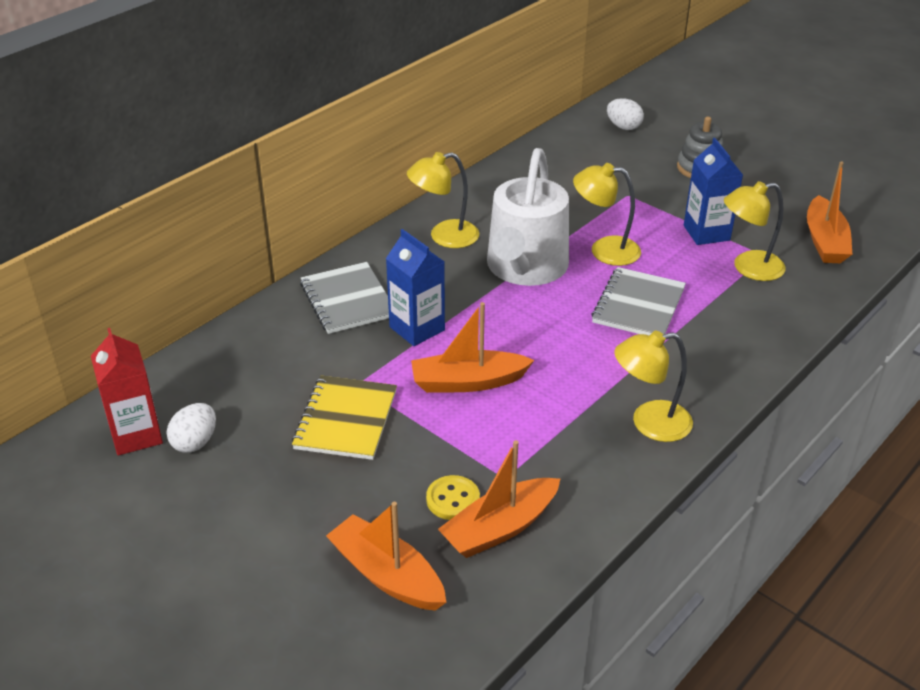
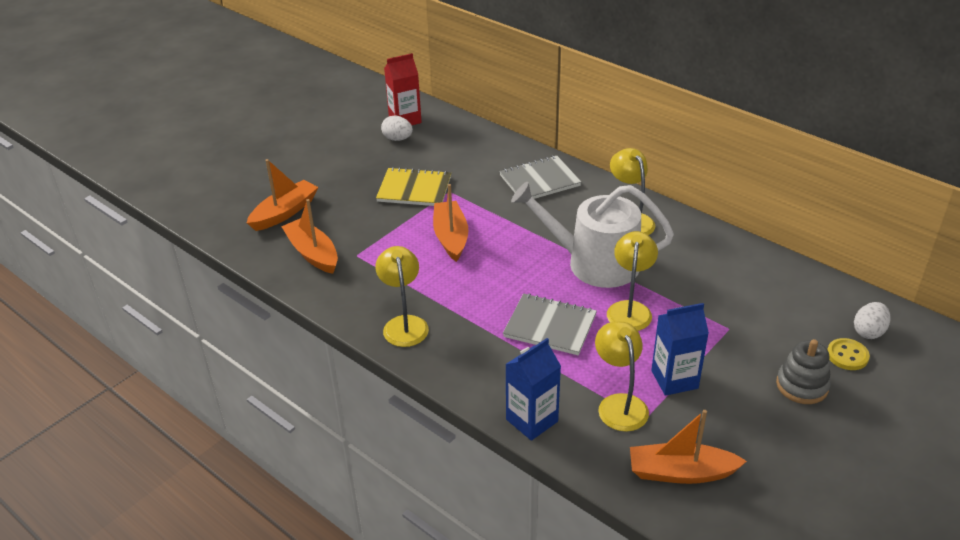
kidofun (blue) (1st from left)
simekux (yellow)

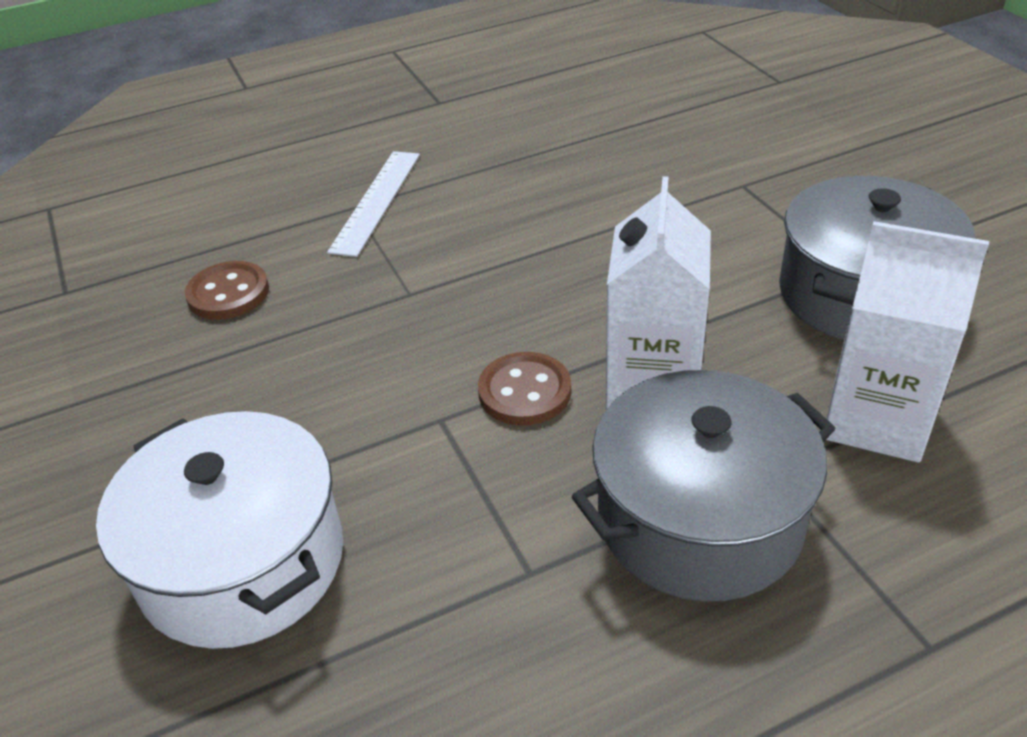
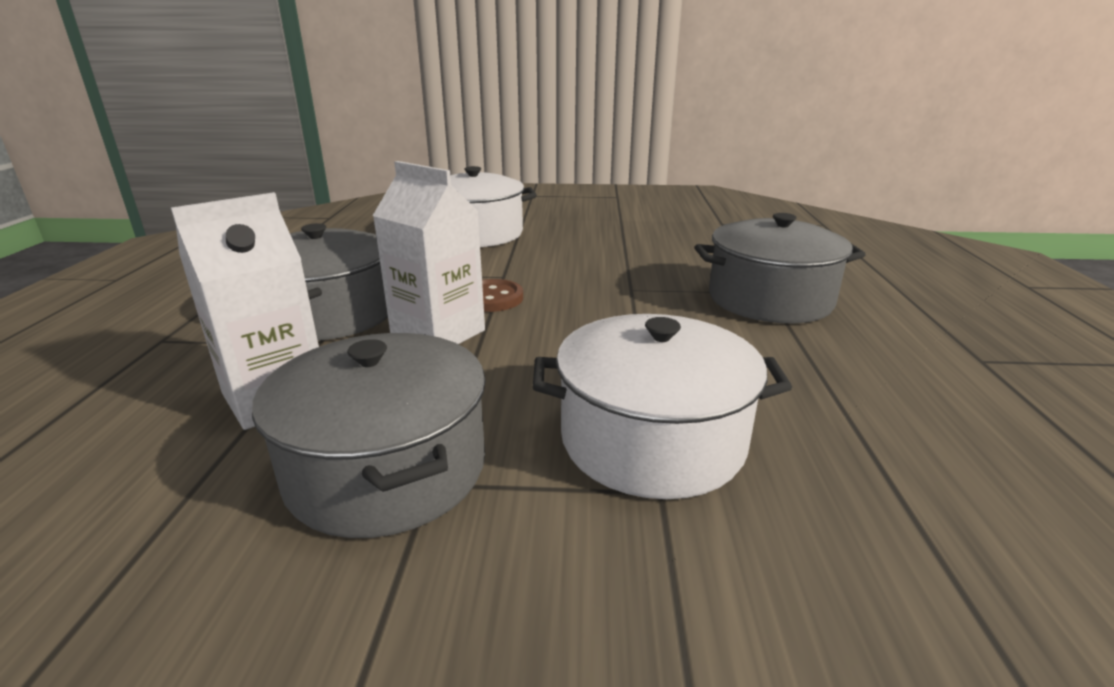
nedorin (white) (2nd from left)
nedorin (grey) (3rd from left)
simekux (brown) (1st from left in the first image)

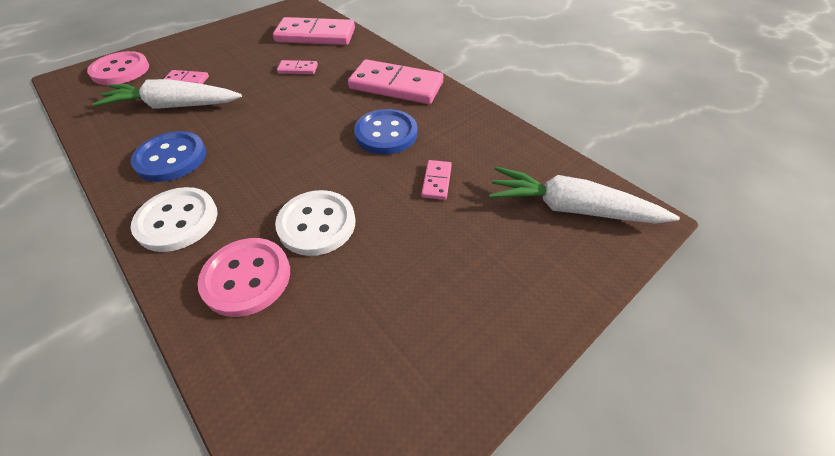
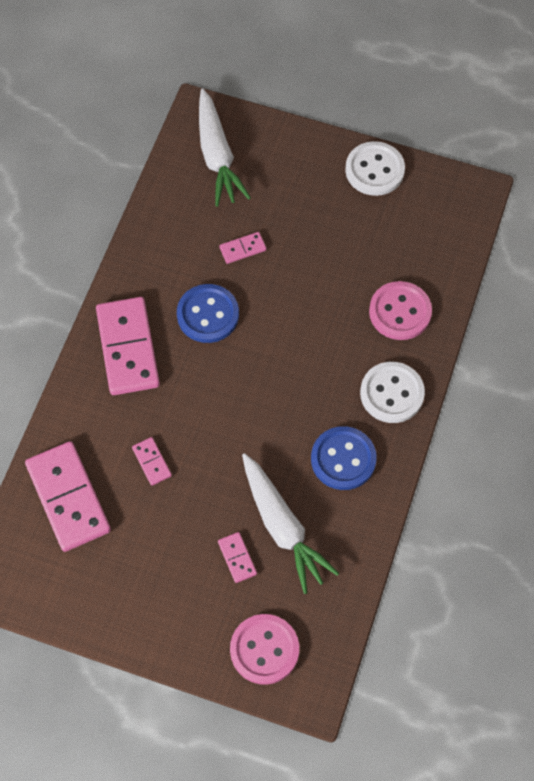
simekux (white) (1st from left)

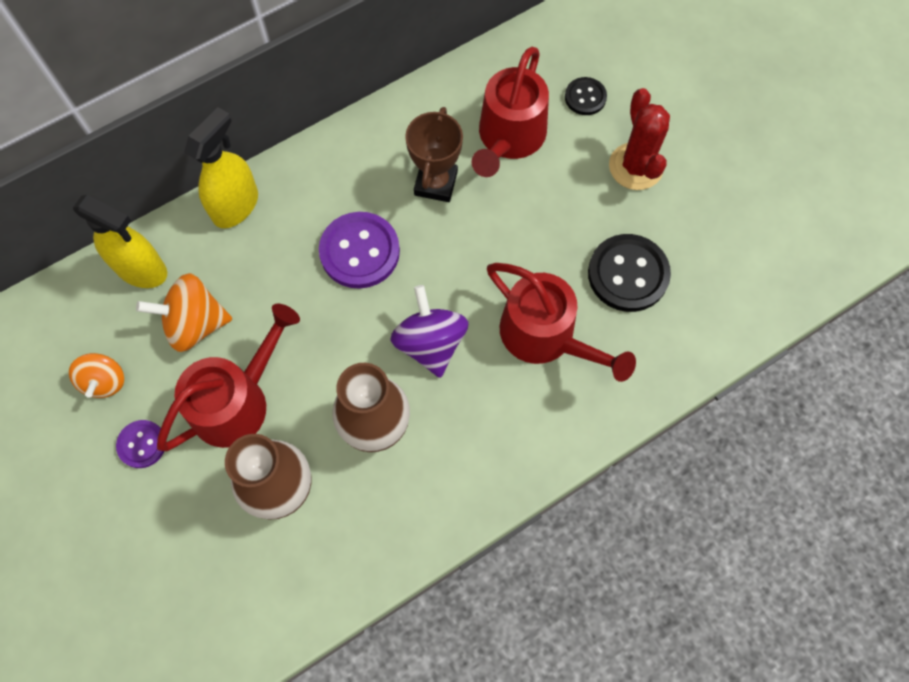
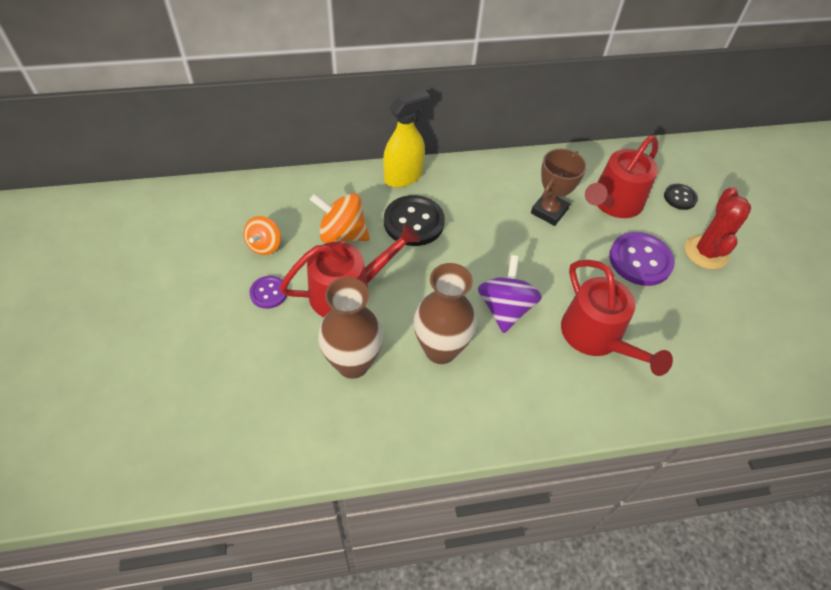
simekux (black) (1st from left)
simekux (purple) (2nd from left)
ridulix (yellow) (1st from left in the first image)

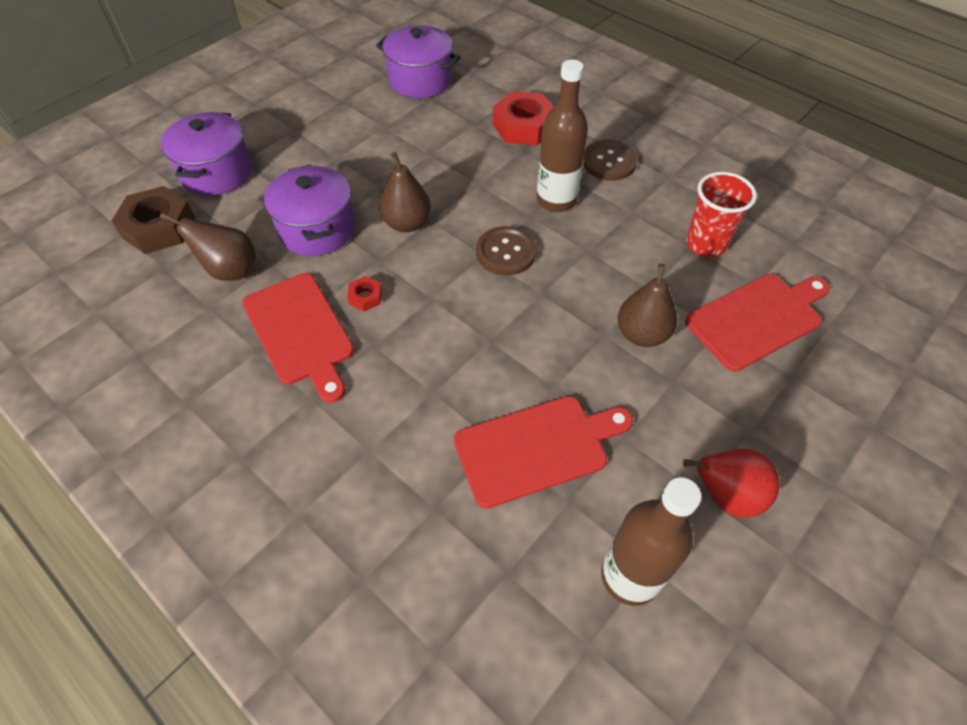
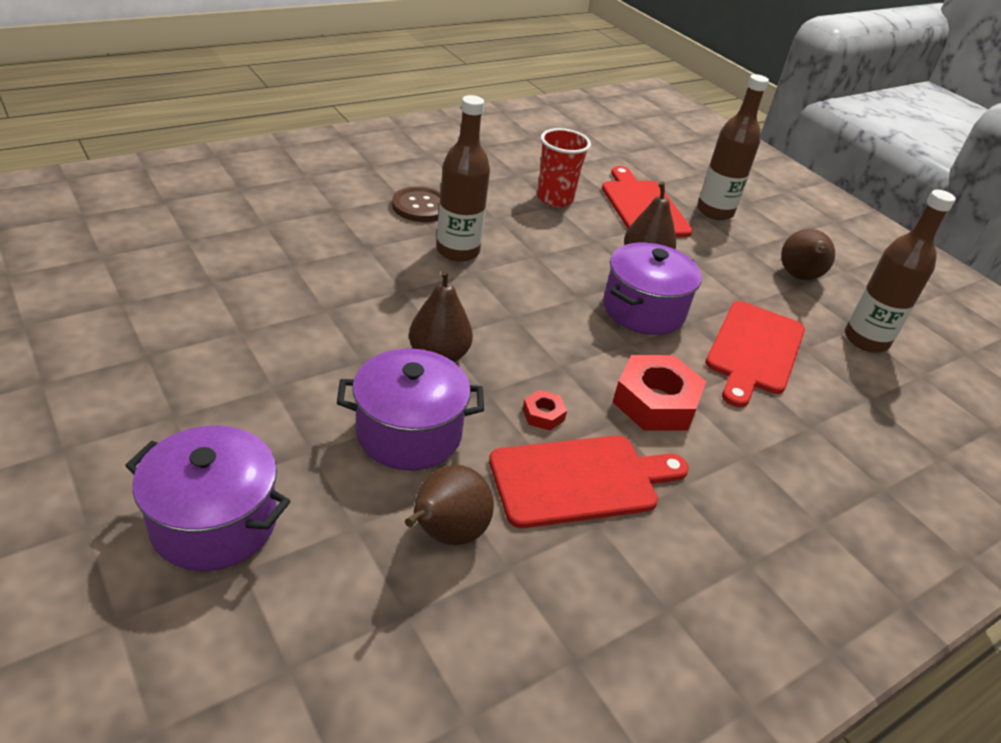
nedorin (purple) (3rd from left)
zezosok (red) (2nd from left)
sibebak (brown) (2nd from left)
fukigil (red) (3rd from left)
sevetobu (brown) (4th from left)
zezosok (brown)
simekux (brown) (1st from left in the first image)

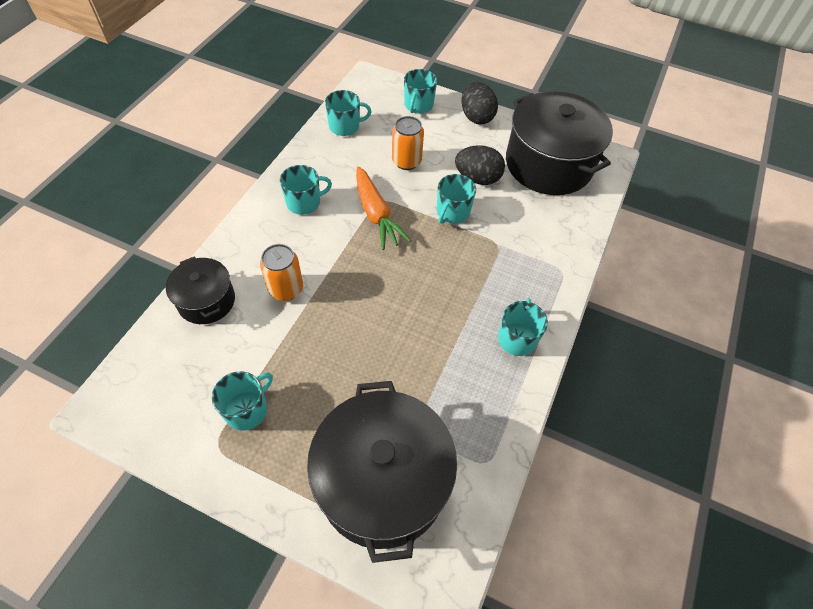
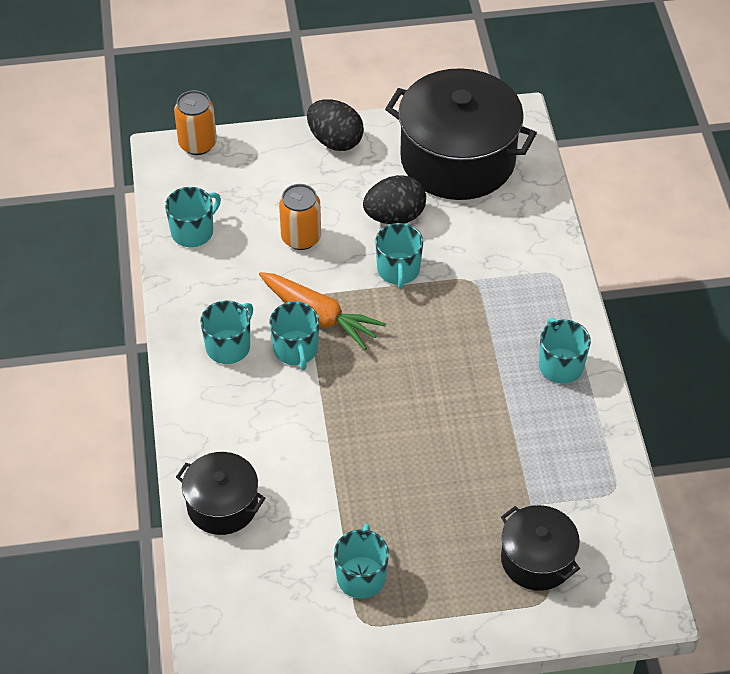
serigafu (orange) (1st from left)
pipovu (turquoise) (3rd from left)
nedorin (black) (3rd from left)

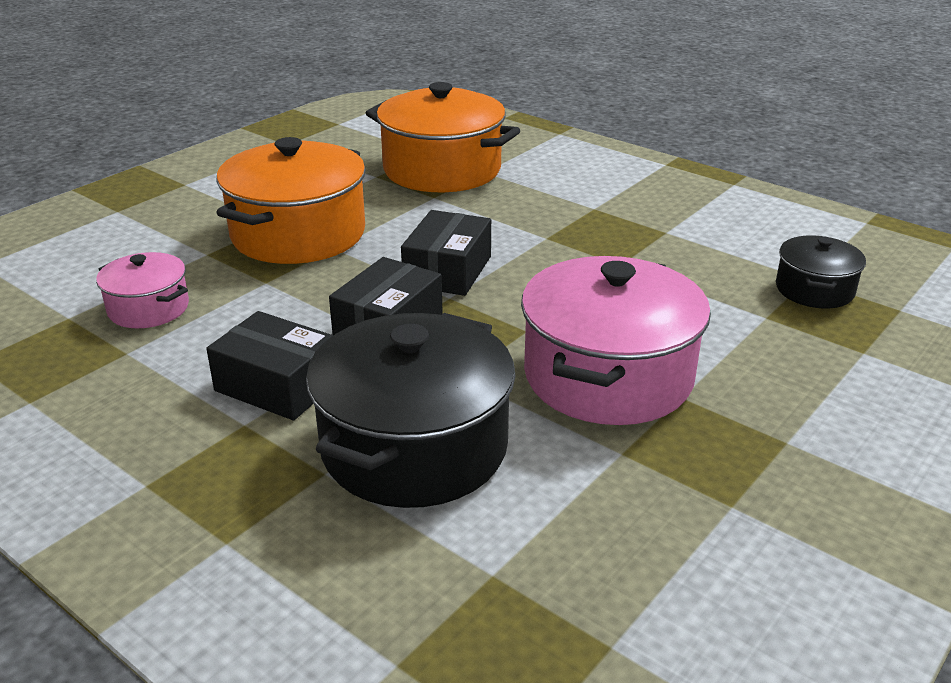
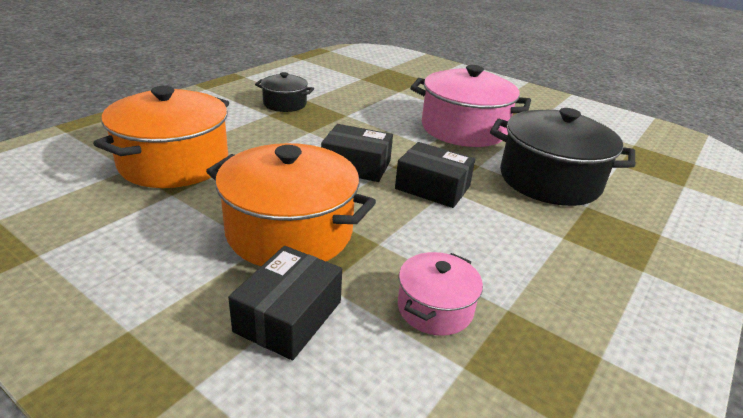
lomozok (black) (1st from left)
nedorin (black) (1st from left)

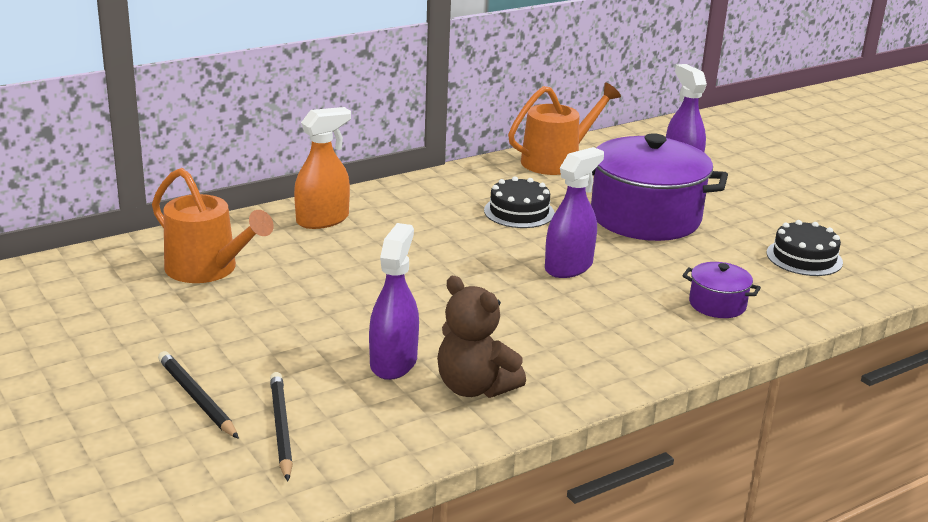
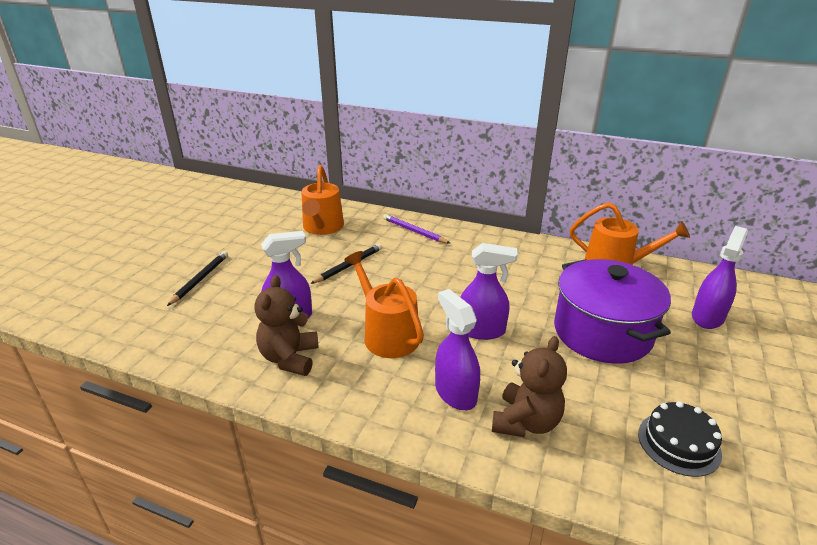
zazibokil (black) (2nd from left)
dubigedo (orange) (2nd from left)
zazibokil (purple)
ridulix (purple) (2nd from left)
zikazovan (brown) (2nd from left)
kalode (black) (1st from left in the first image)

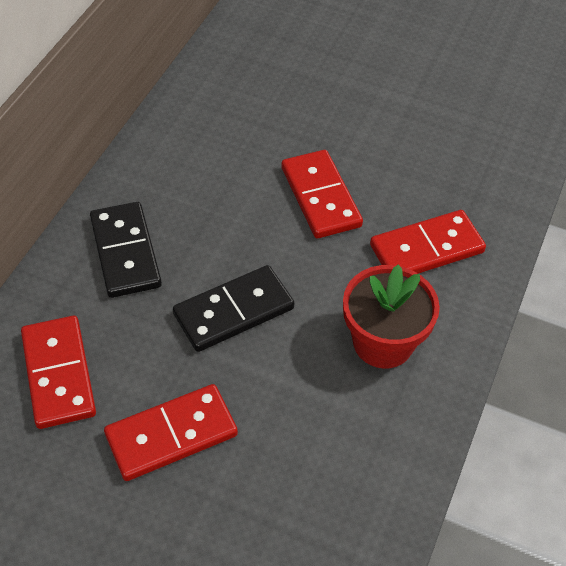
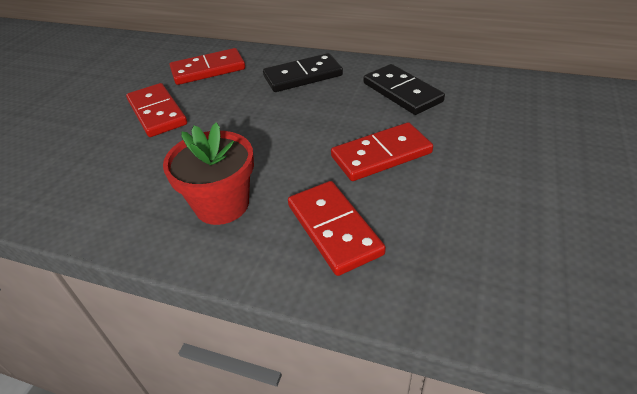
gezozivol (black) (2nd from left)

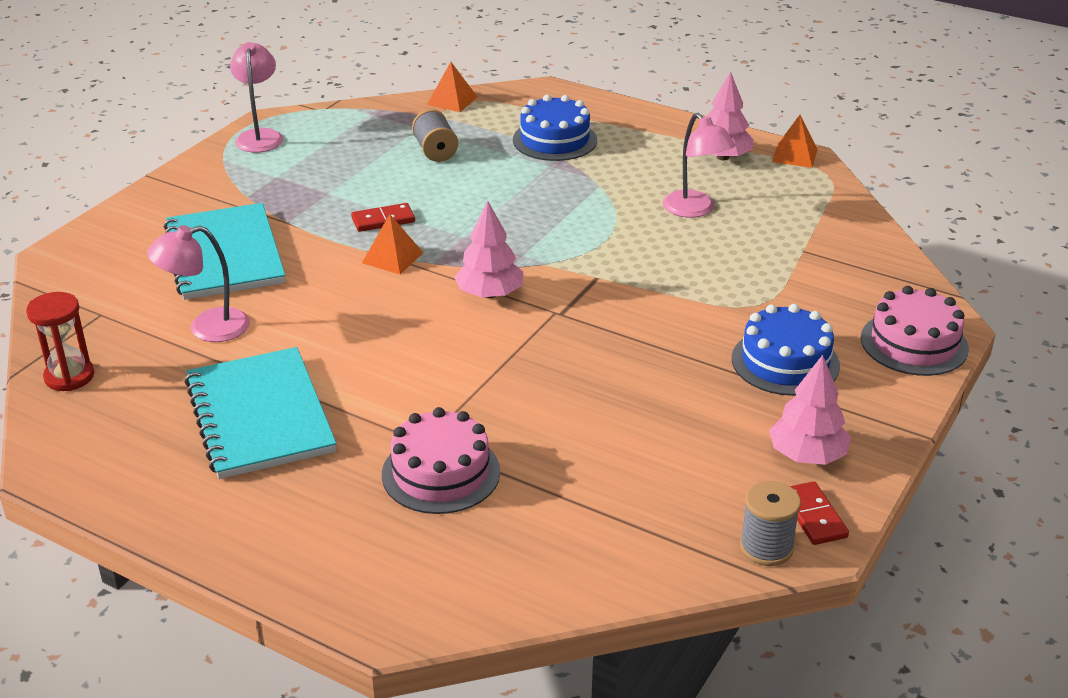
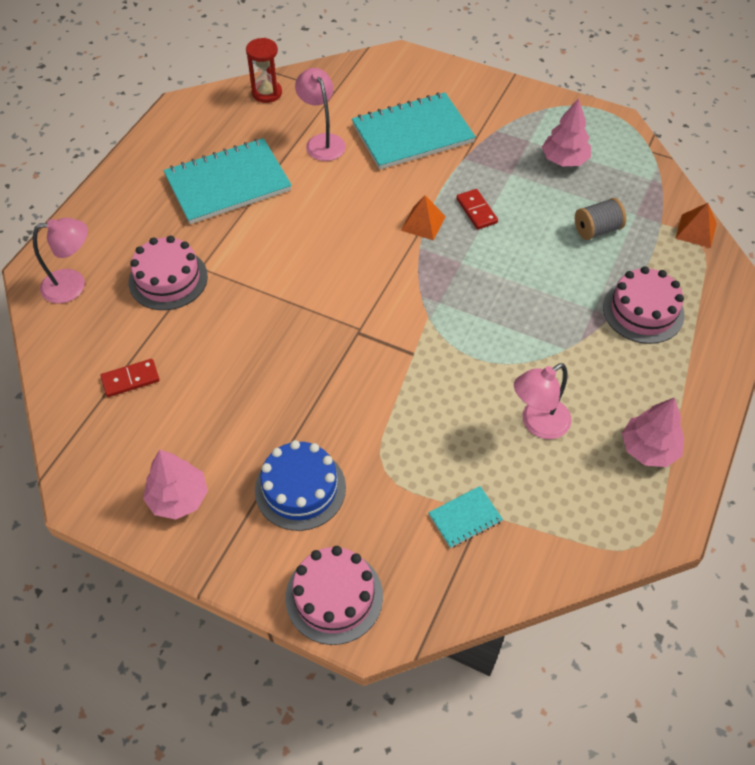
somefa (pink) (1st from left)
gezozivol (red) (1st from left)
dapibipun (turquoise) (3rd from left)
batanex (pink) (2nd from left)
kalode (pink) (3rd from left)
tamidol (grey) (2nd from left in the first image)
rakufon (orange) (3rd from left in the first image)

